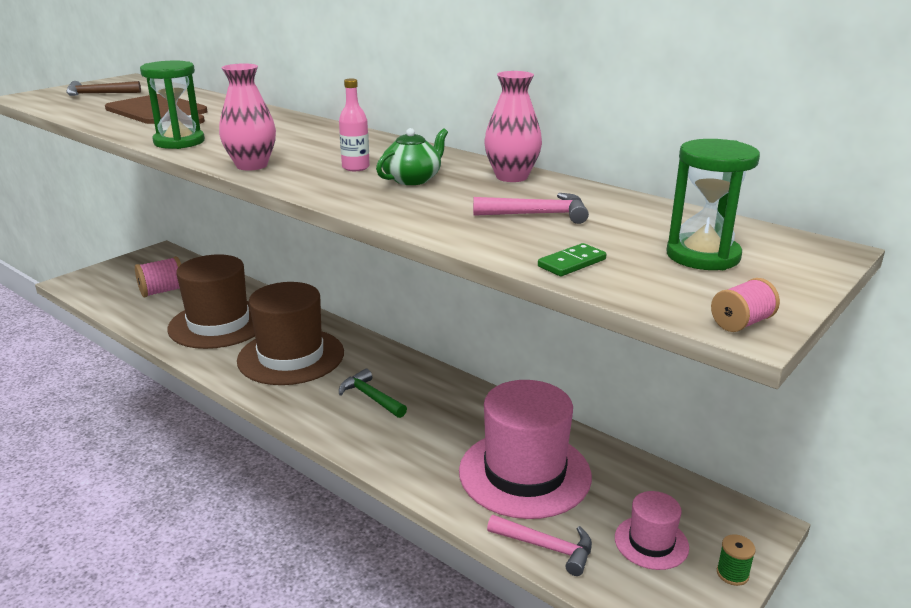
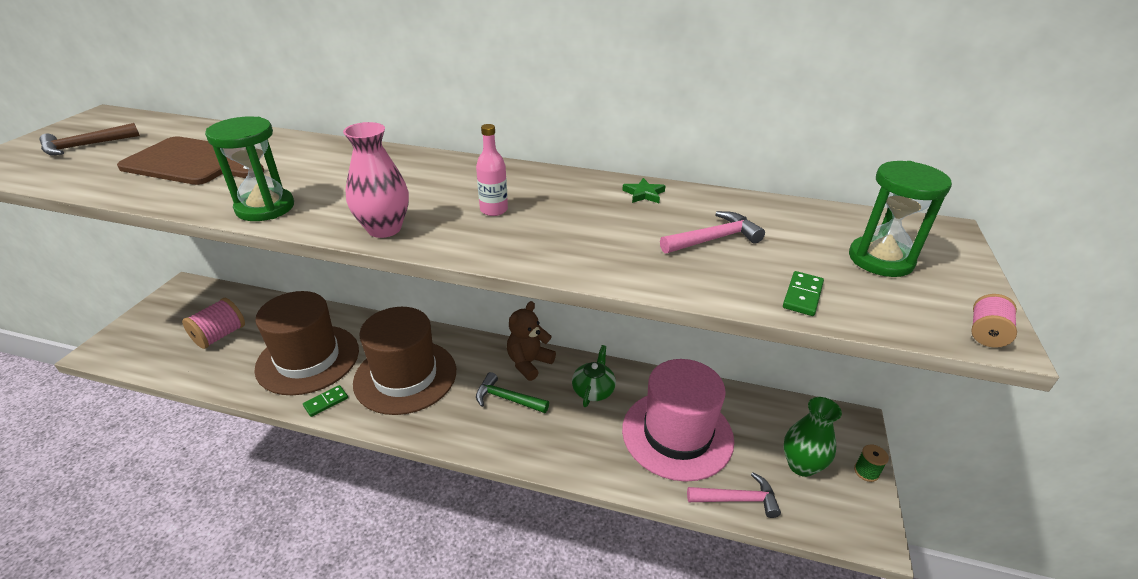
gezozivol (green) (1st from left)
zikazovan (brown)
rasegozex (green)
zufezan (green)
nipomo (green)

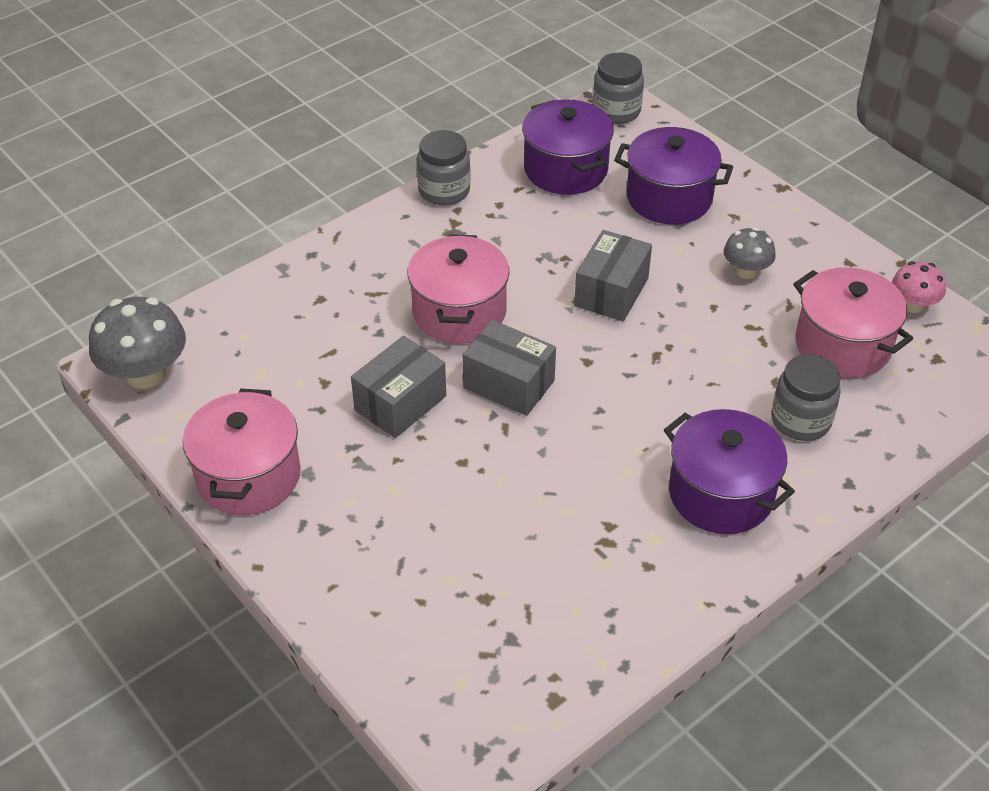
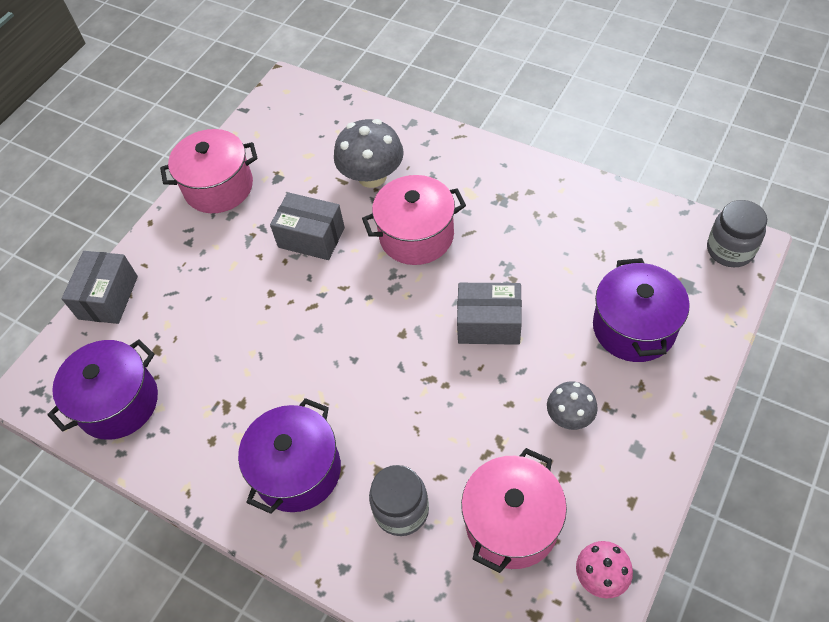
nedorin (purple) (1st from left)
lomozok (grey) (1st from left)
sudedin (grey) (1st from left)
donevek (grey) (1st from left in the first image)

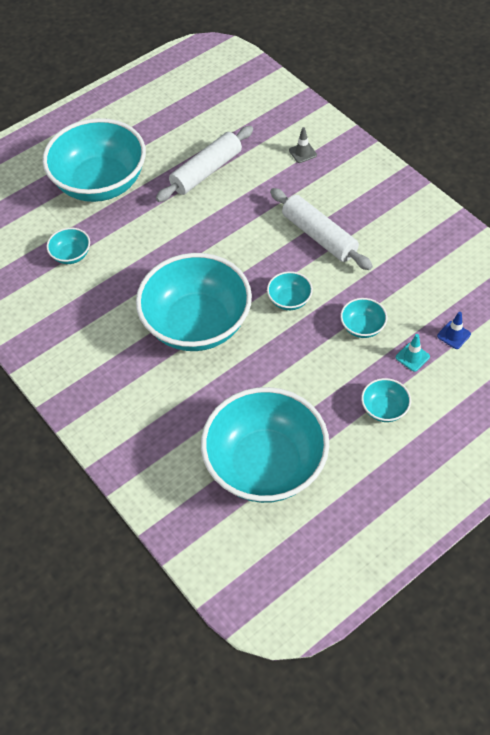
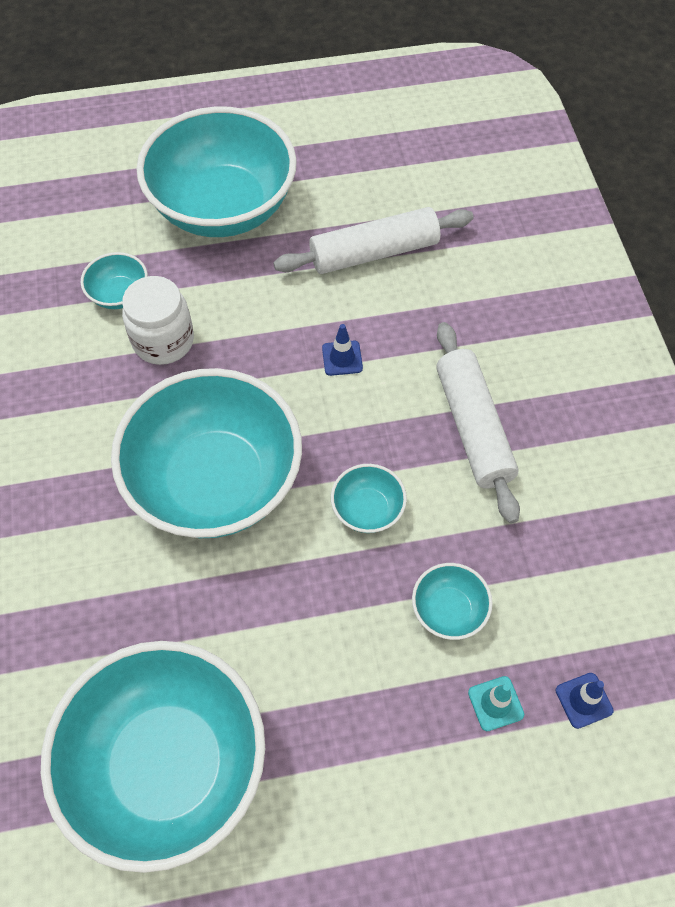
donevek (white)
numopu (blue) (1st from left)
numopu (grey)
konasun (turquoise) (7th from left in the first image)

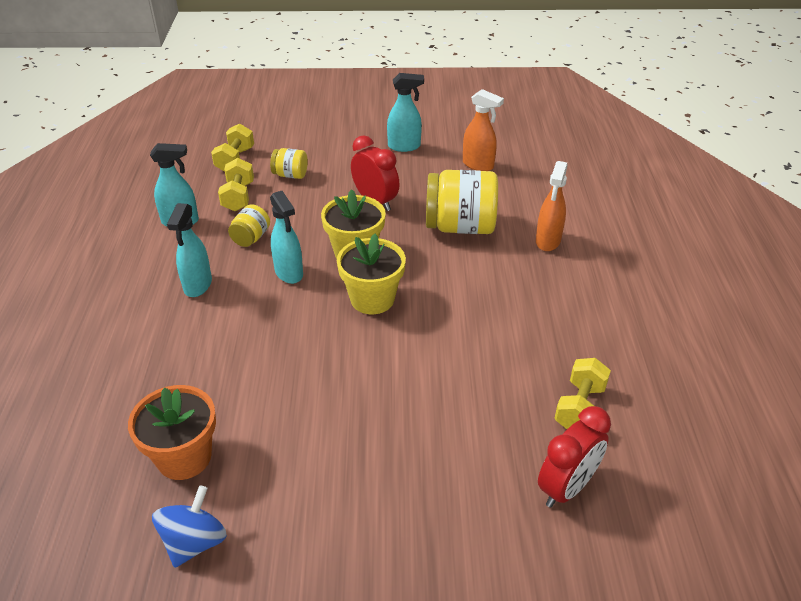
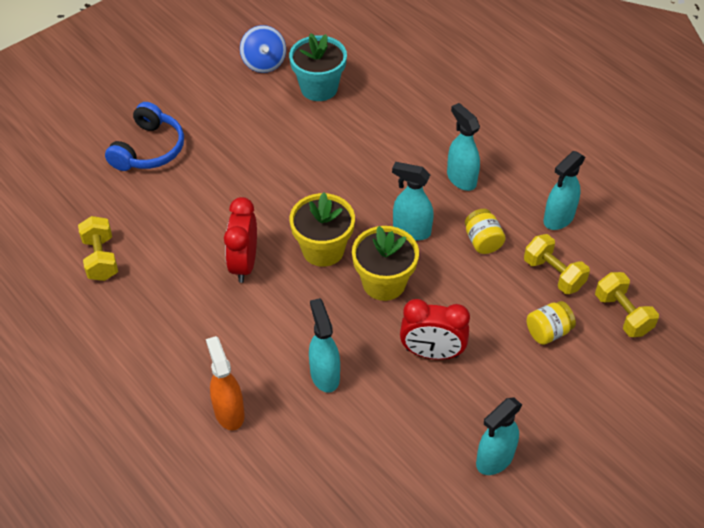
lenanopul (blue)
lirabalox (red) (1st from left)
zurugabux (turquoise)
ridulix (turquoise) (1st from left)
ridulix (orange) (1st from left in the first image)

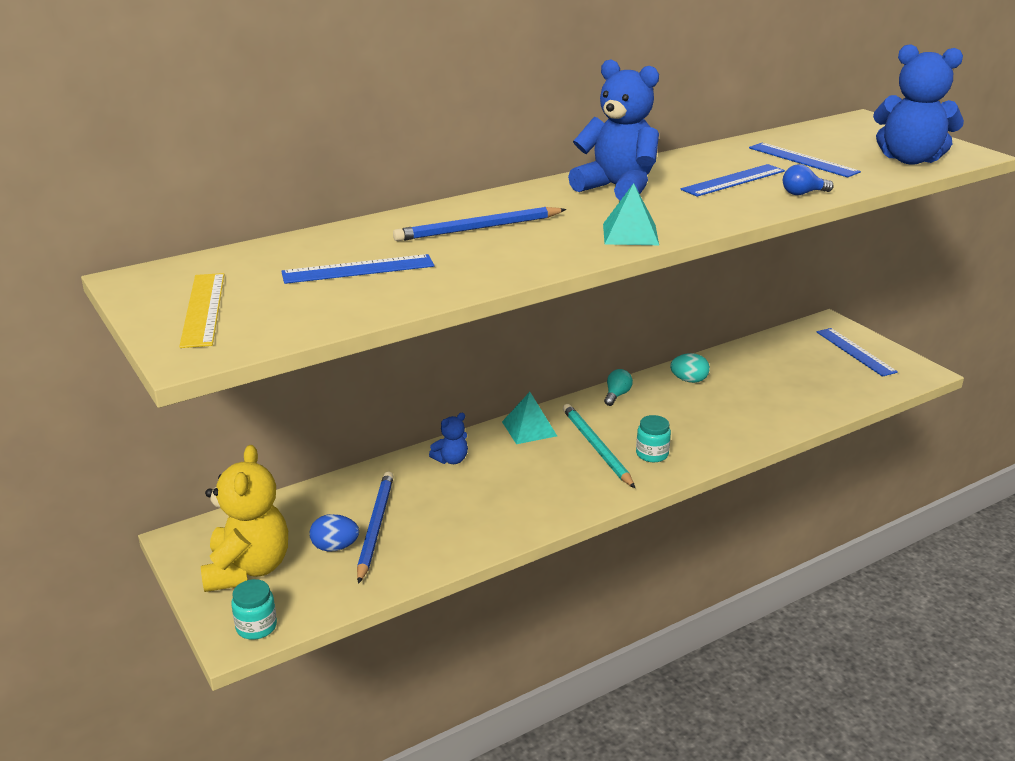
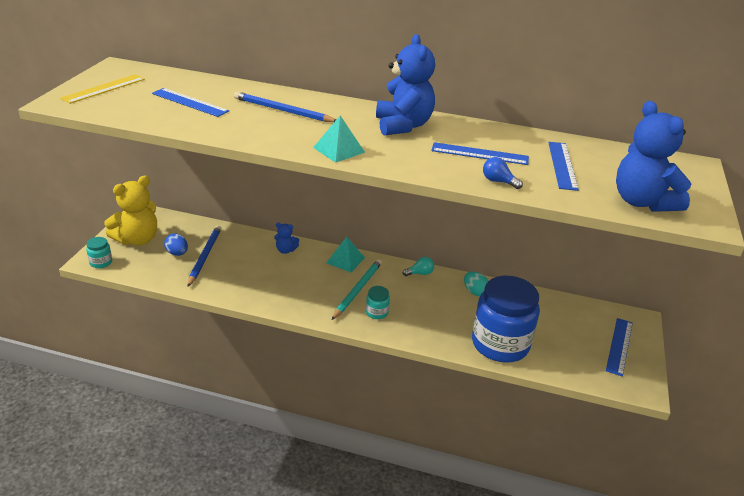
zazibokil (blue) (1st from left)
donevek (blue)

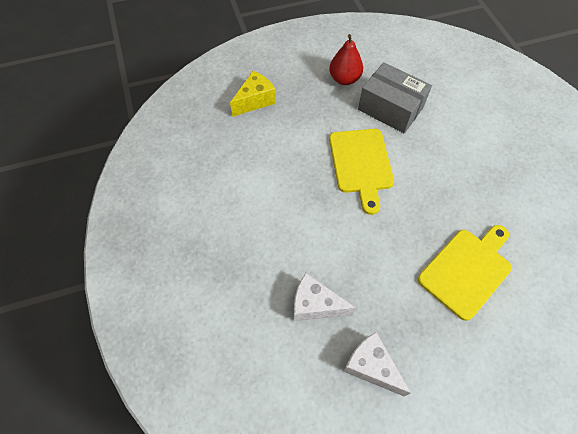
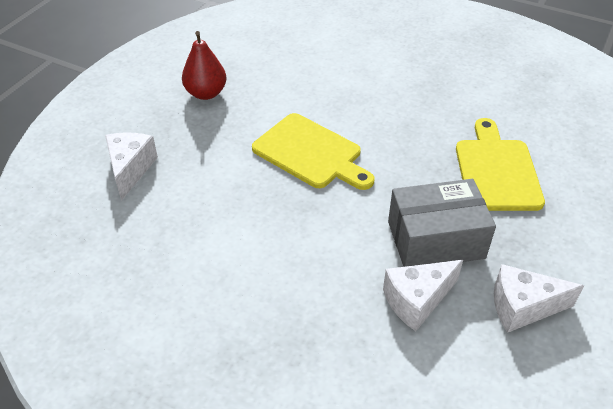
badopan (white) (1st from left)
lomozok (grey)

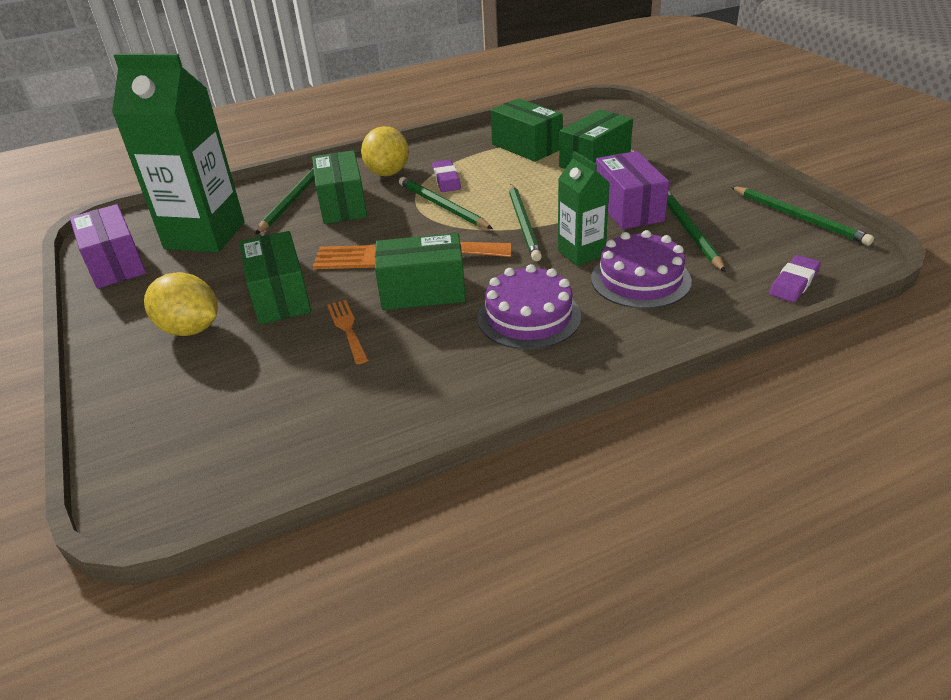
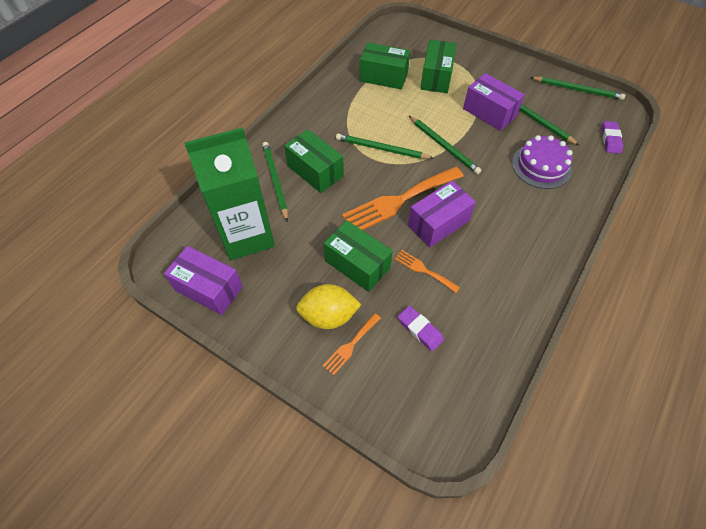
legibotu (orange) (1st from left)
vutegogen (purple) (1st from left)
lomozok (purple) (2nd from left)
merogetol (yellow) (2nd from left in the first image)
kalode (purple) (1st from left in the first image)
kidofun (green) (2nd from left in the first image)

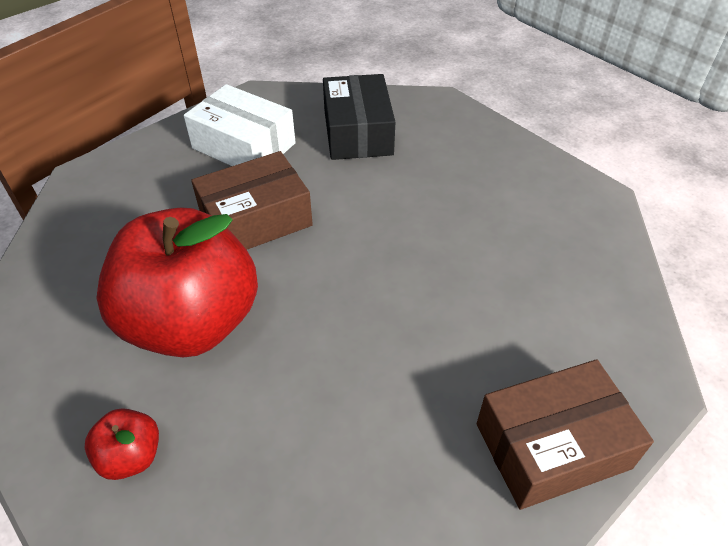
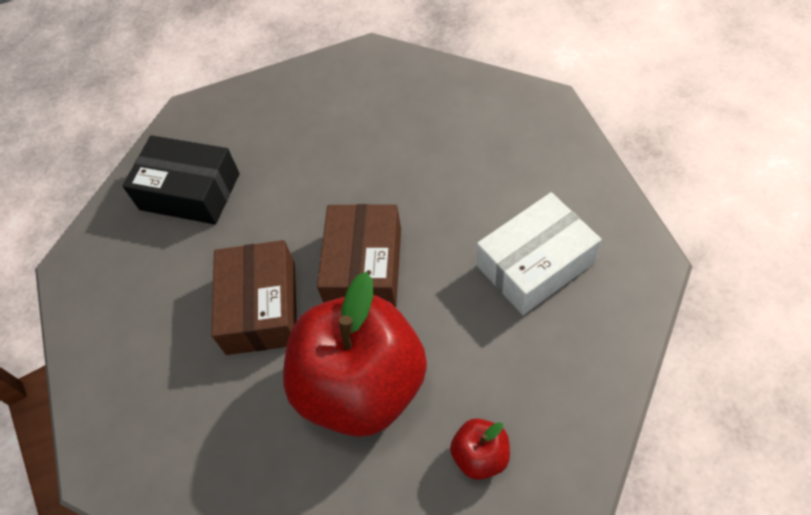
lomozok (brown) (2nd from left)
lomozok (white)

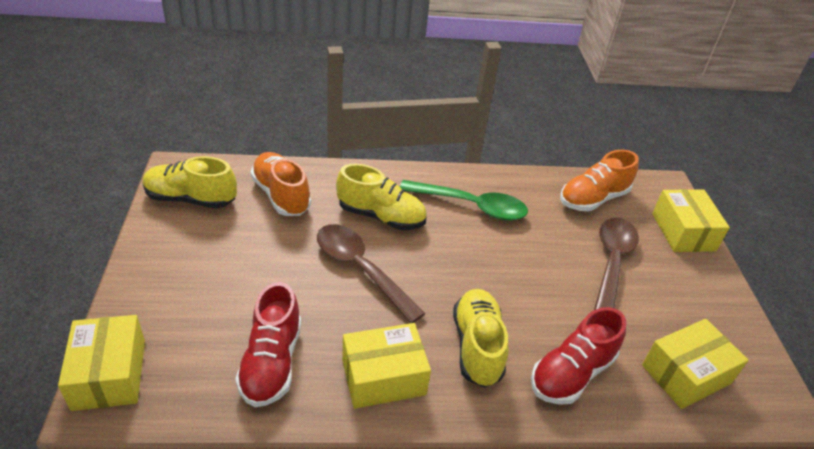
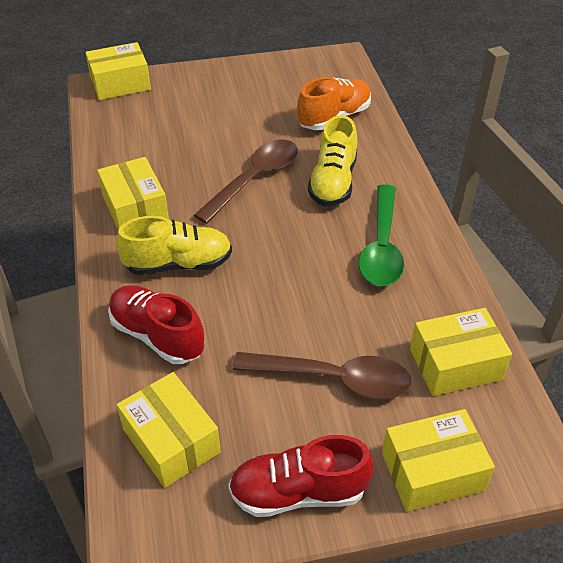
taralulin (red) (2nd from left)
lomozok (yellow) (5th from left)
taralulin (yellow) (1st from left in the first image)

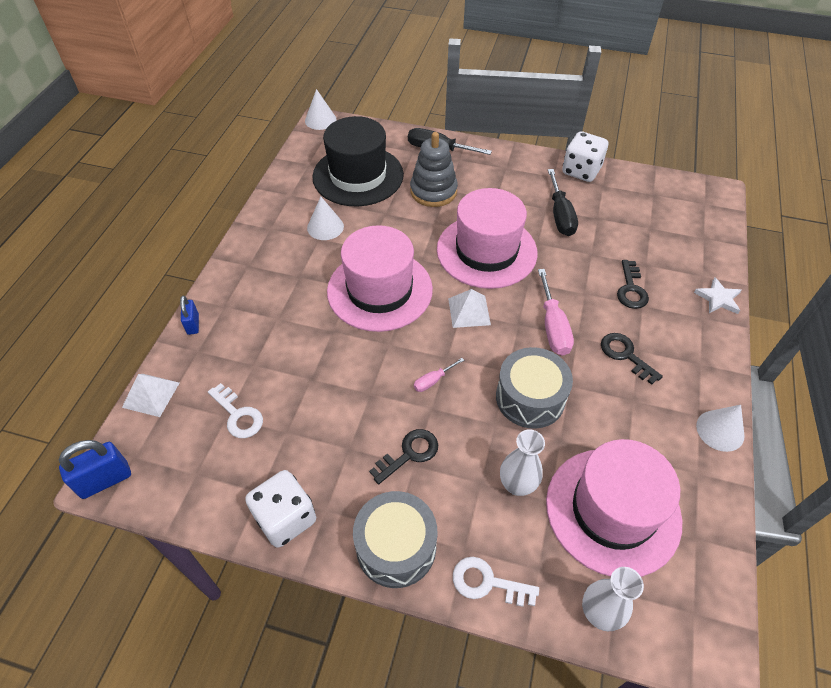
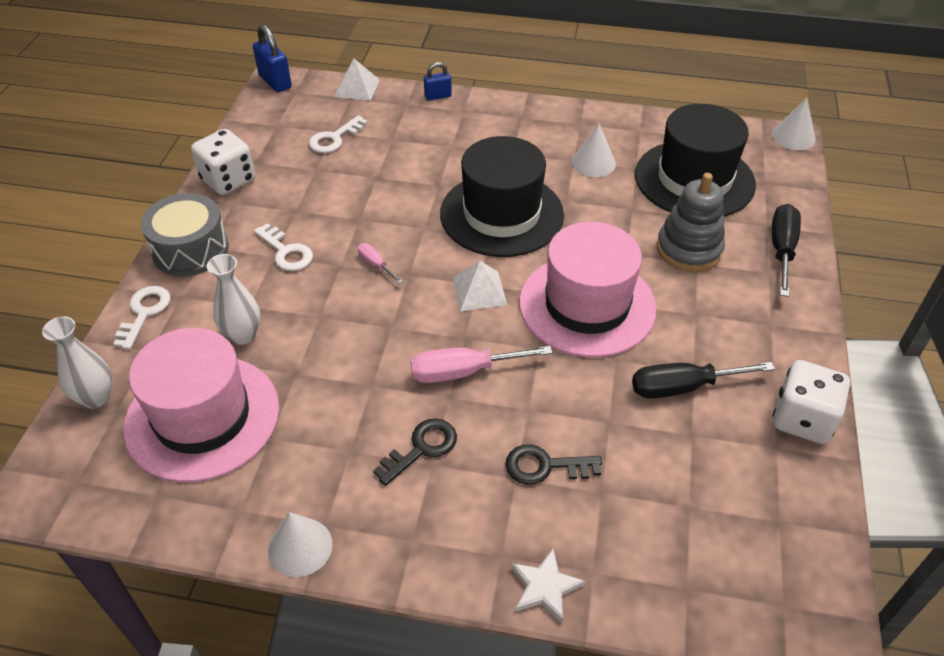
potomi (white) (2nd from left)
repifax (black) (1st from left)
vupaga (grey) (2nd from left in the first image)

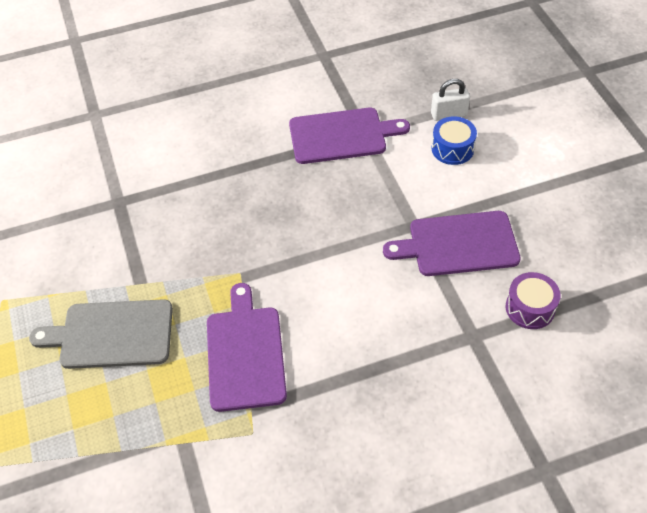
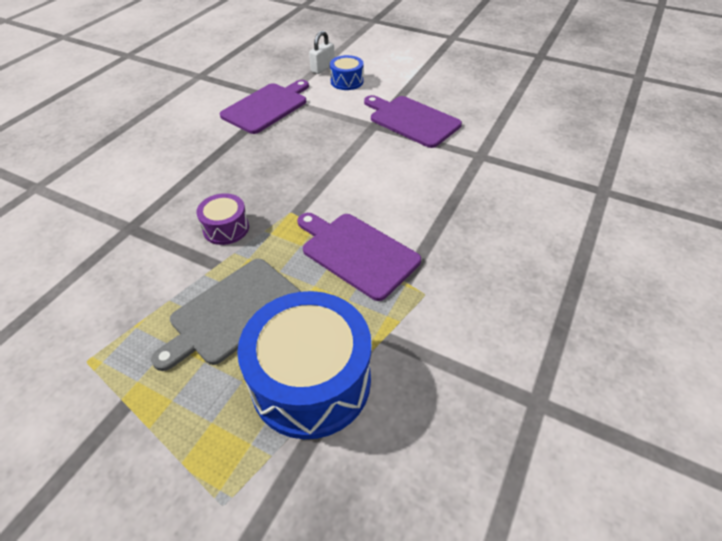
vupaga (purple)
vupaga (blue) (1st from left)
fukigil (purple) (3rd from left)

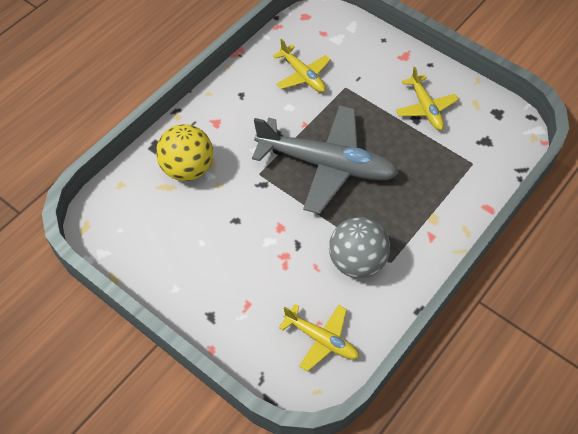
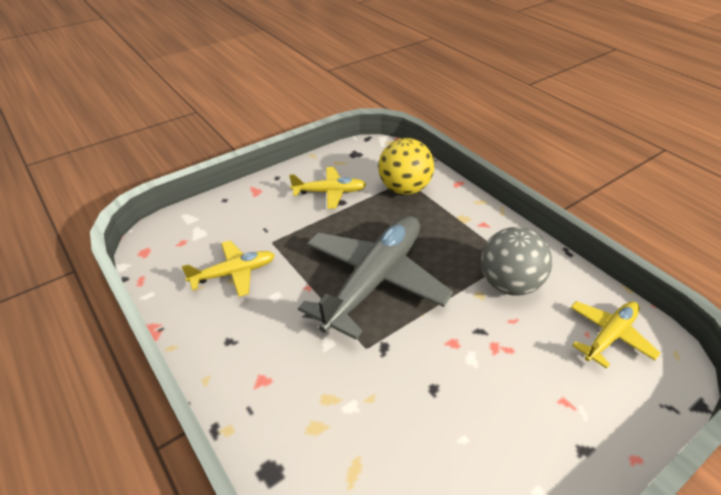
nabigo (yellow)

